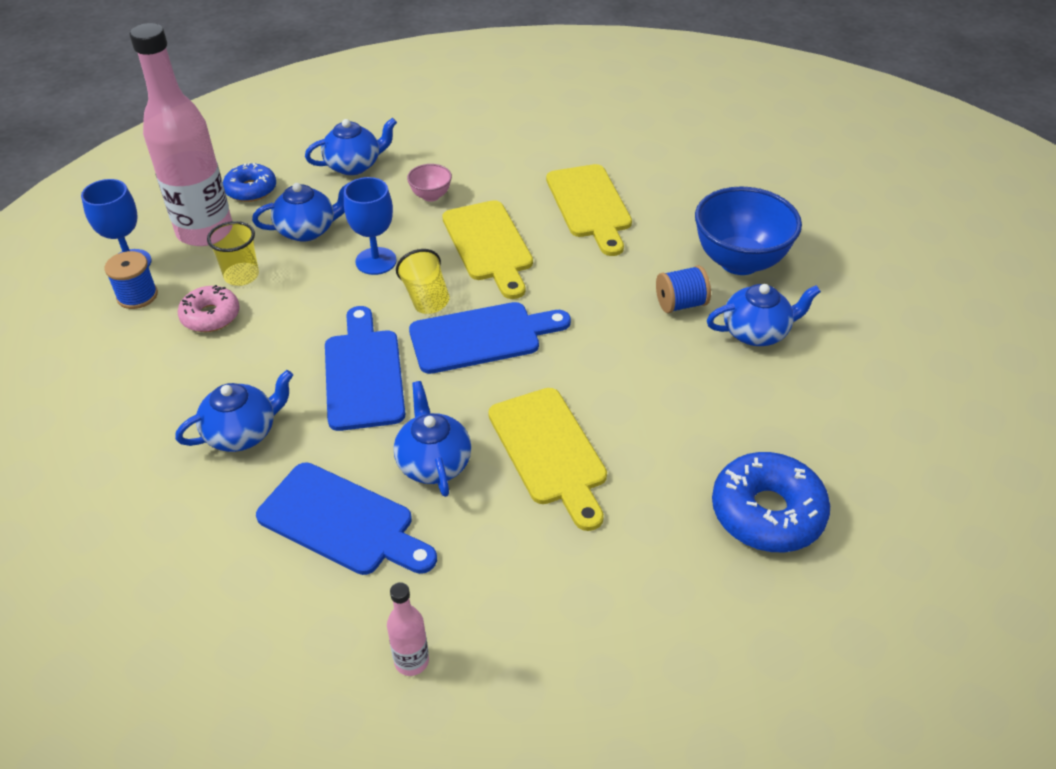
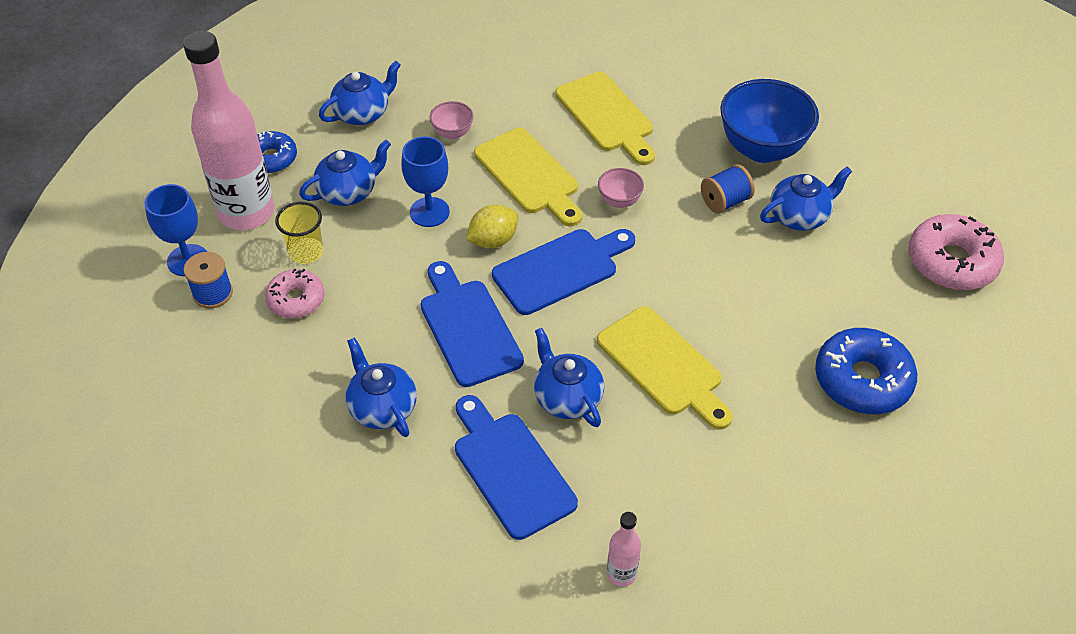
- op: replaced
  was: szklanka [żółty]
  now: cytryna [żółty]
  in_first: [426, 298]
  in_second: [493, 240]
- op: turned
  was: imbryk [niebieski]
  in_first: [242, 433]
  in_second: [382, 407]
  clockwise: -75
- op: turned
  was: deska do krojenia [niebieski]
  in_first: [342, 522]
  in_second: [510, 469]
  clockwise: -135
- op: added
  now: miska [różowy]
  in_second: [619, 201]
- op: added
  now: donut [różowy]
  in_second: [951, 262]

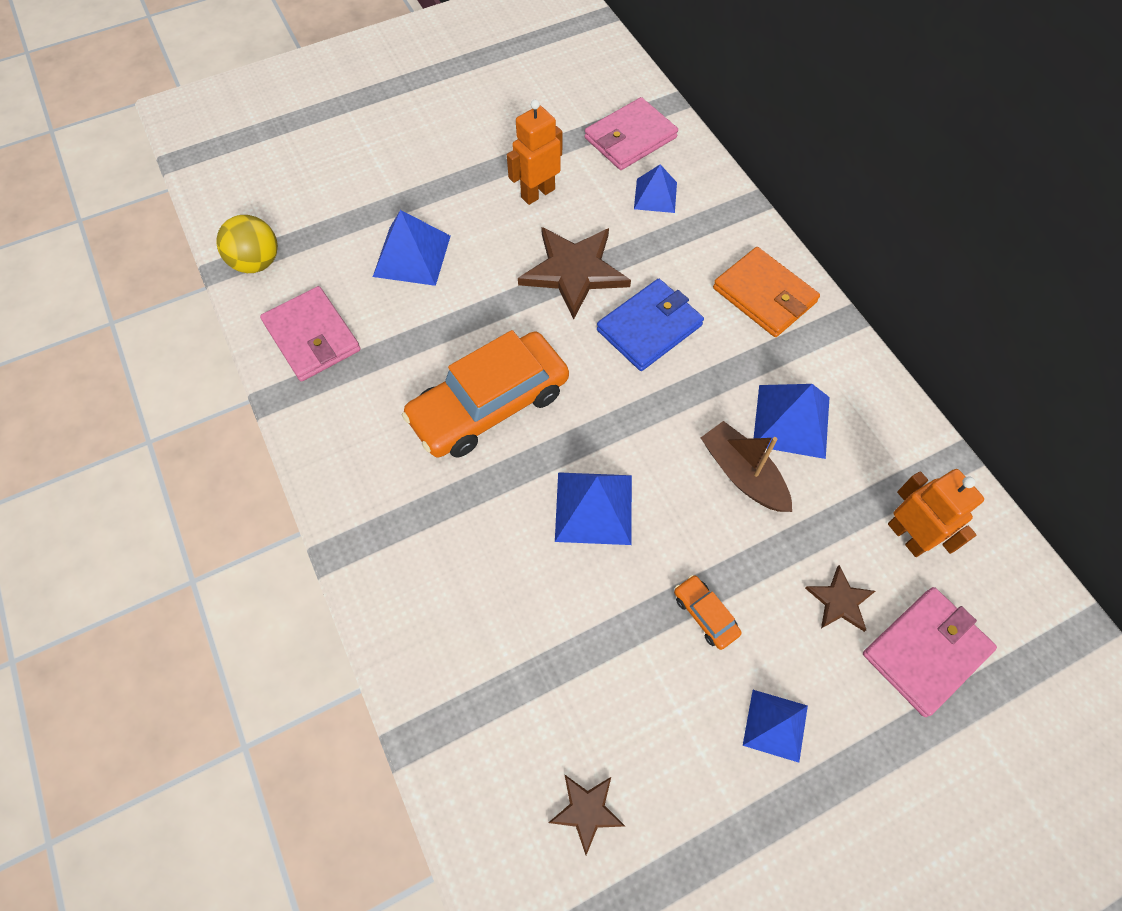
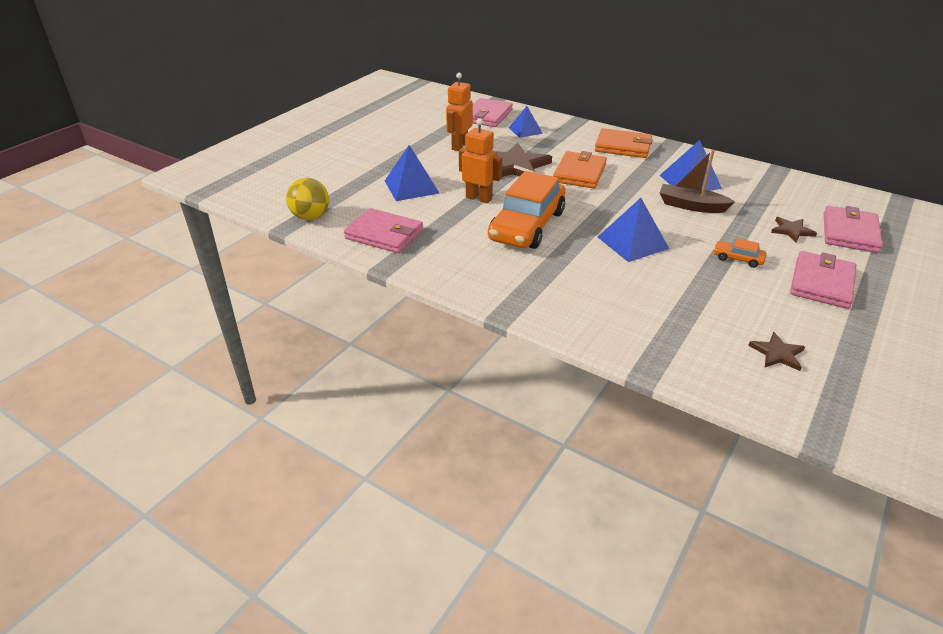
- op: recoloured
  was: portfel [niebieski]
  now: portfel [pomarańczowy]
  in_first: [649, 327]
  in_second: [579, 173]
- op: moved
  was: robot [pomarańczowy]
  in_first: [907, 536]
  in_second: [479, 198]
- op: replaced
  was: piramida [niebieski]
  now: portfel [różowy]
  in_first: [775, 725]
  in_second: [821, 283]

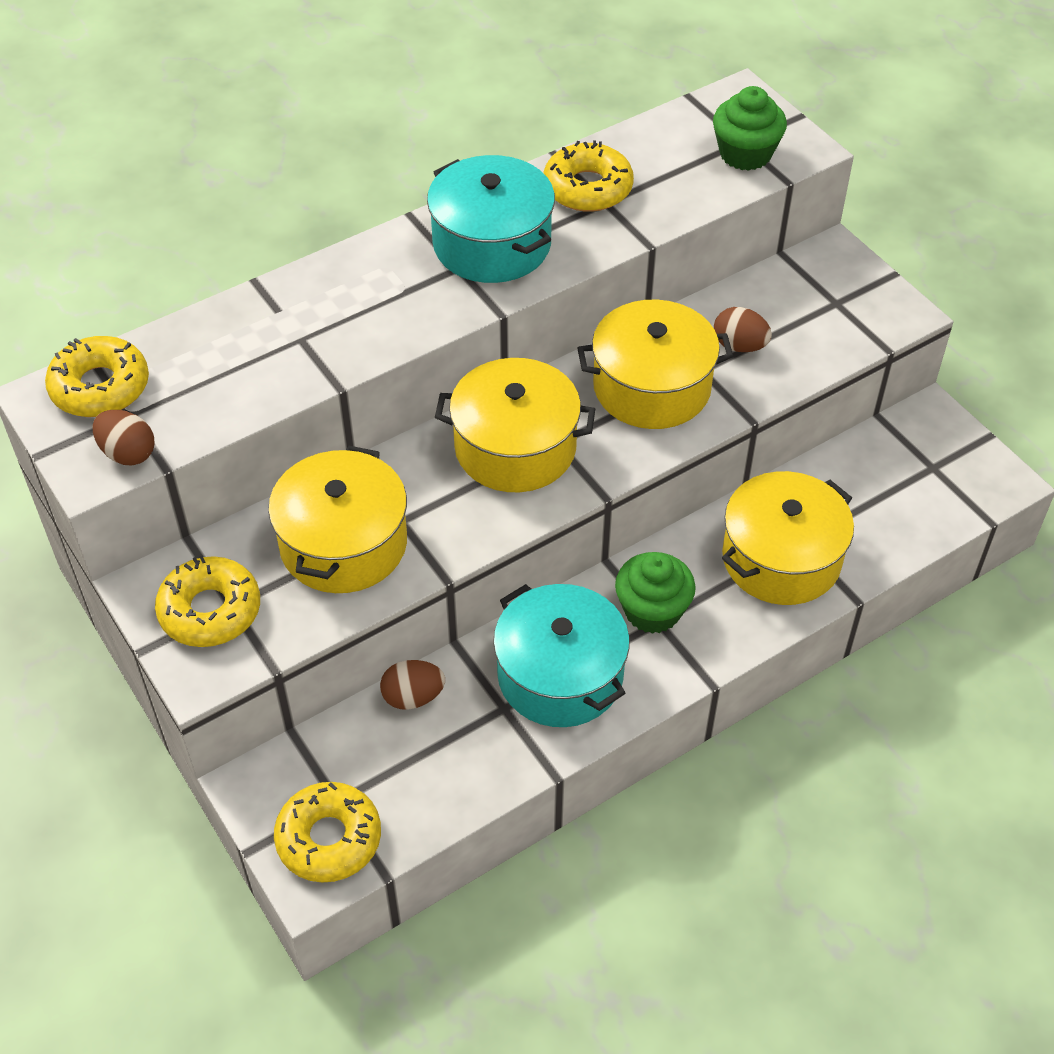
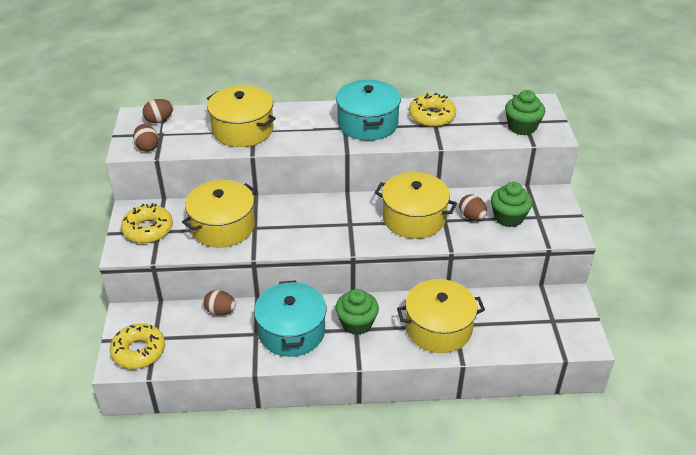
- op: replaced
  was: donut [żółty]
  now: jajko [brązowy]
  in_first: [100, 387]
  in_second: [159, 120]
- op: moved
  was: garnek [żółty]
  in_first: [515, 447]
  in_second: [243, 130]
- op: added
  now: muffinka [zielony]
  in_second: [508, 217]

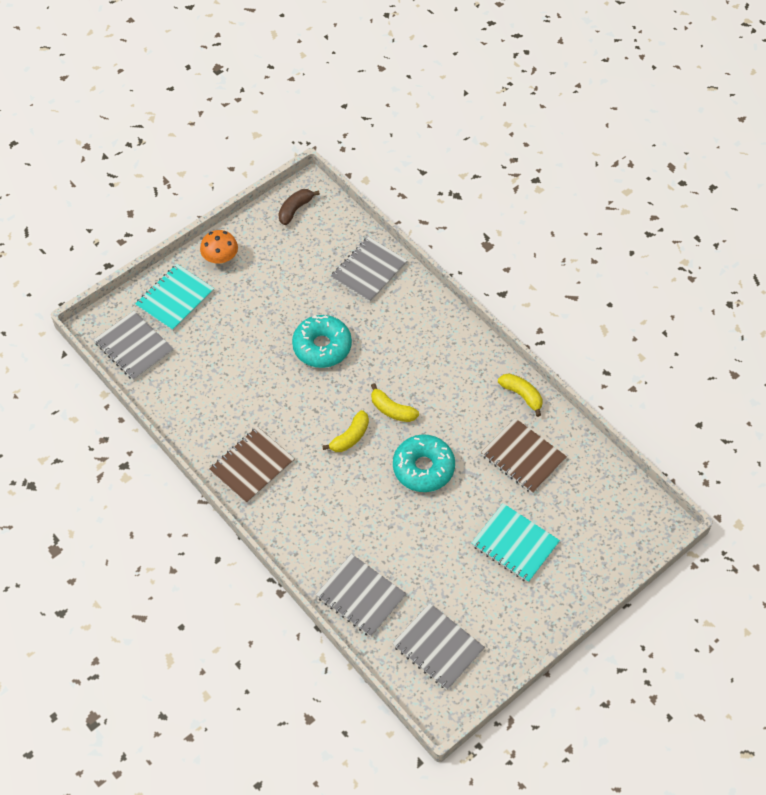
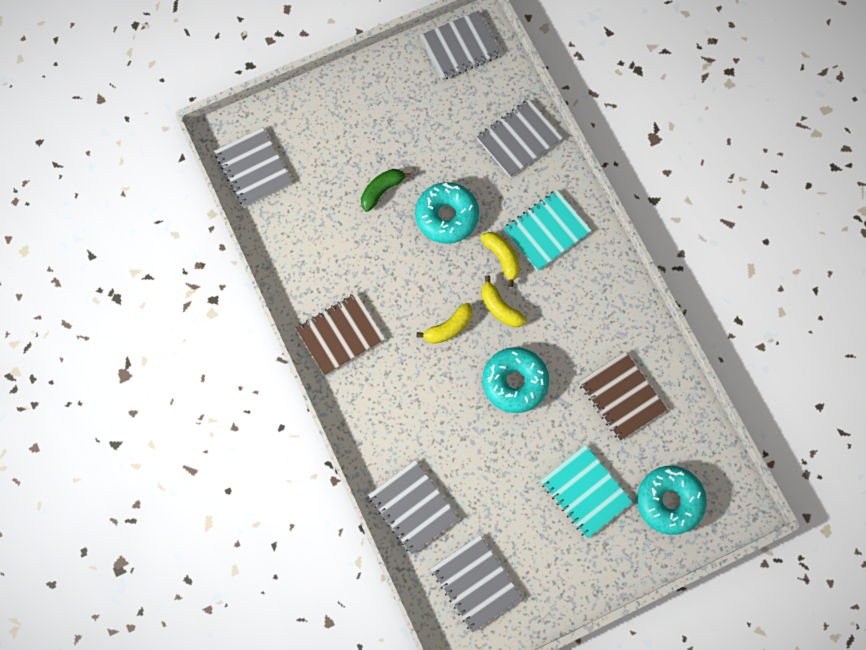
- op: replaced
  was: banan [brązowy]
  now: zeszyt [szary]
  in_first: [295, 209]
  in_second: [460, 47]
- op: removed
  was: grzyb [pomarańczowy]
  in_first: [220, 258]
- op: moved
  was: zeszyt [turkusowy]
  in_first: [175, 298]
  in_second: [546, 231]
- op: moved
  was: banan [żółty]
  in_first: [522, 395]
  in_second: [502, 258]
- op: added
  now: banan [zielony]
  in_second: [382, 191]
- op: added
  now: donut [turkusowy]
  in_second: [669, 501]

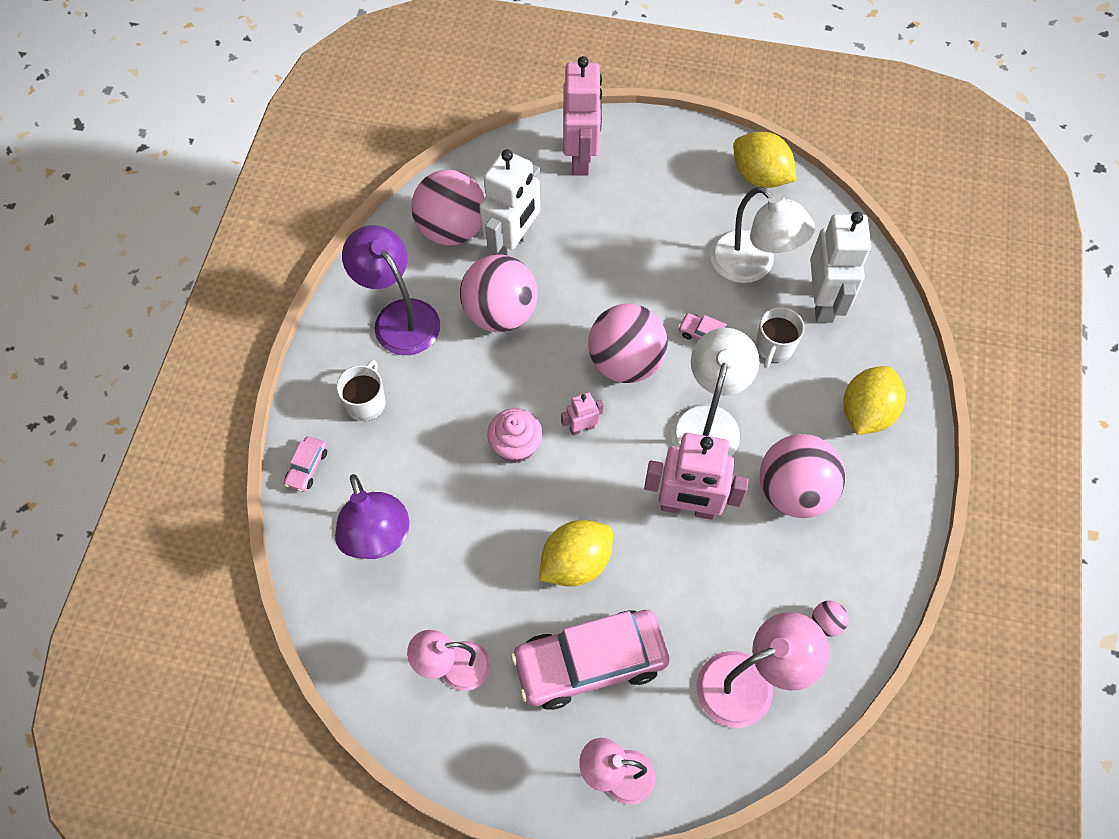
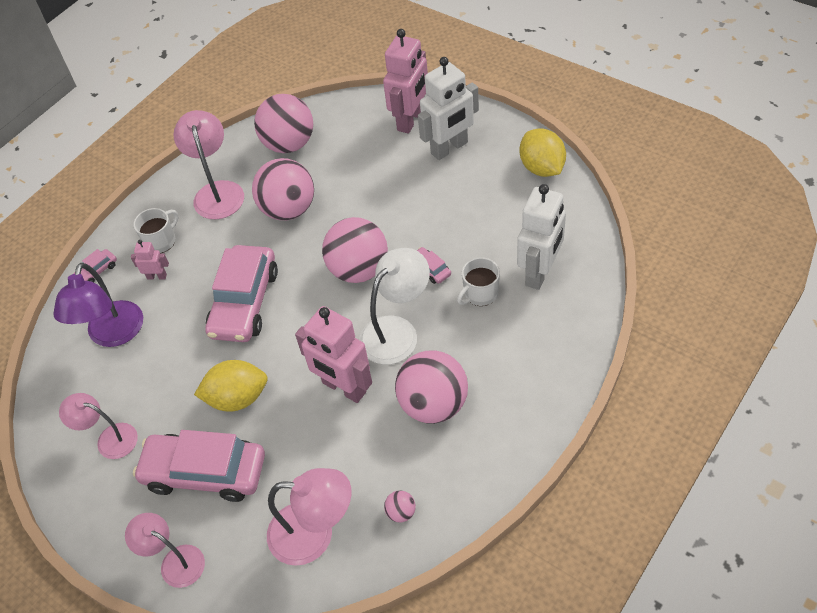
- op: moved
  was: robot [biały]
  in_first: [513, 244]
  in_second: [449, 148]
- op: removed
  was: lampka [biały]
  in_first: [752, 266]
- op: recoloured
  was: lampka [fioletowy]
  now: lampka [różowy]
  in_first: [399, 317]
  in_second: [217, 191]
- op: removed
  was: cytryna [żółty]
  in_first: [866, 412]
- op: moved
  was: robot [różowy]
  in_first: [582, 428]
  in_second: [157, 276]
- op: replaced
  was: muffinka [różowy]
  now: samochód [różowy]
  in_first: [515, 445]
  in_second: [244, 302]

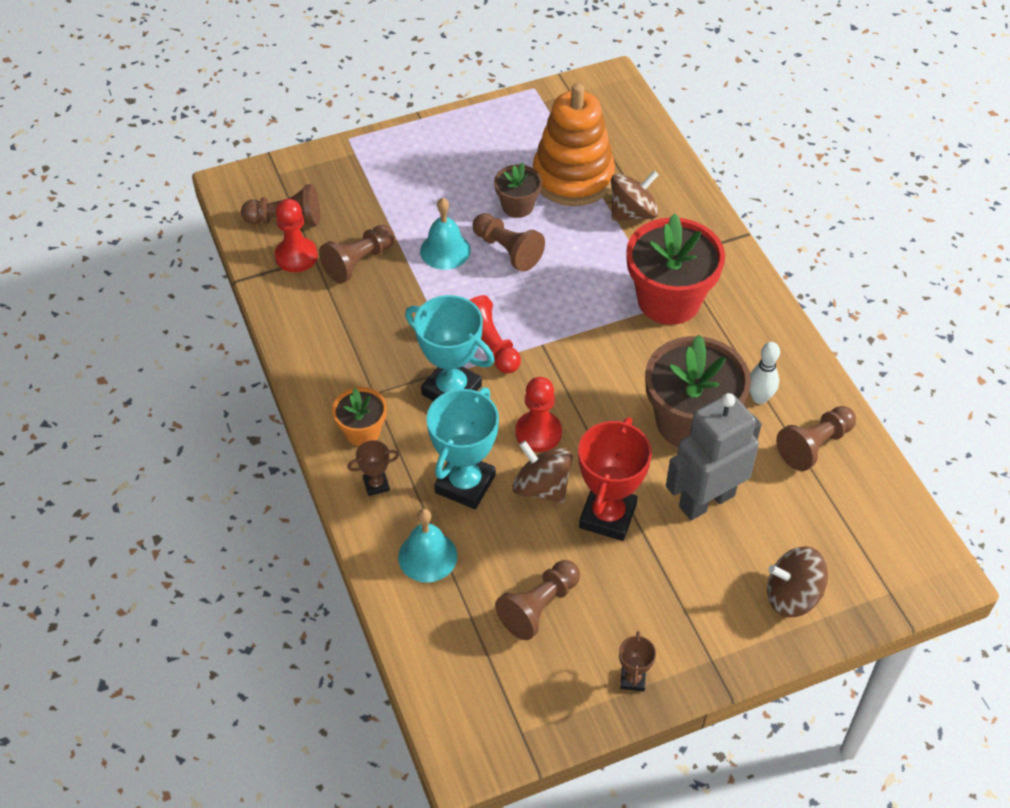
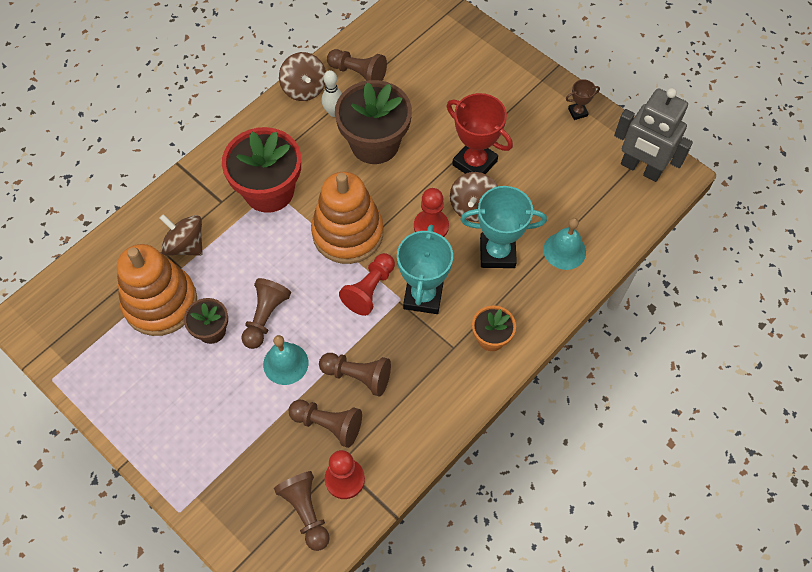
- op: moved
  was: robot [szary]
  in_first: [706, 500]
  in_second: [640, 169]
- op: turned
  was: puchar [czerwony]
  in_first: [608, 516]
  in_second: [474, 163]
  clockwise: 45
- op: removed
  was: puchar [brązowy]
  in_first: [376, 484]
- op: moved
  was: bączek [brązowy]
  in_first: [792, 596]
  in_second: [304, 88]
- op: moved
  was: pionek [brązowy]
  in_first: [539, 606]
  in_second: [358, 376]
- op: added
  now: zabawka nakładanka [pomarańczowy]
  in_second: [348, 233]

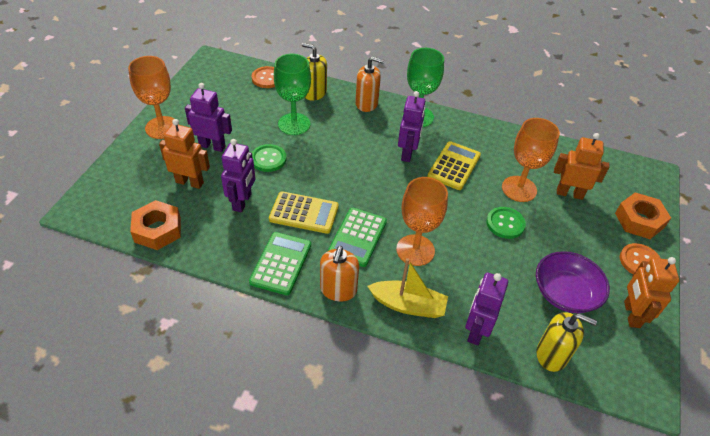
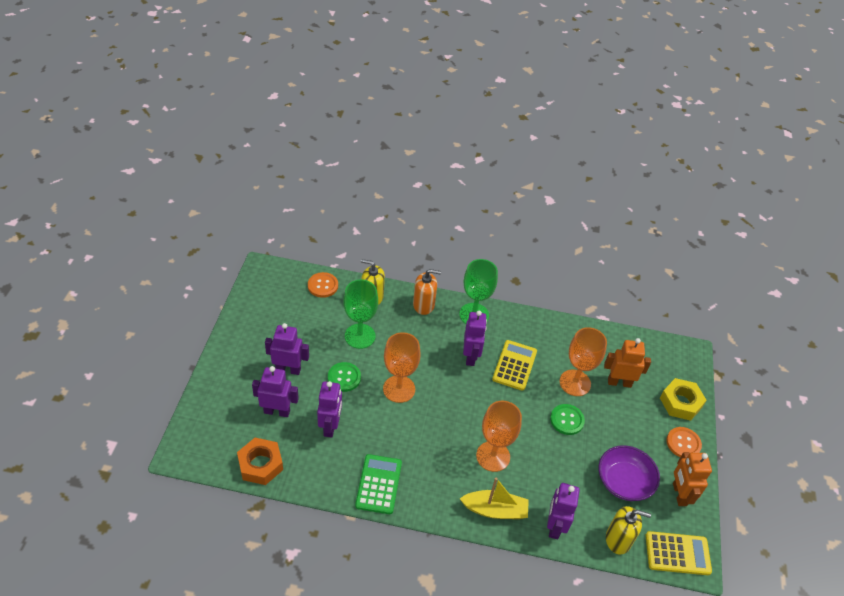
- op: moved
  was: kielich [pomarańczowy]
  in_first: [162, 127]
  in_second: [399, 389]
- op: recoloured
  was: robot [pomarańczowy]
  now: robot [fioletowy]
  in_first: [190, 182]
  in_second: [277, 411]
- op: moved
  was: kalkulator [żółty]
  in_first: [304, 213]
  in_second: [677, 553]
- op: recoloured
  was: nakrętka [pomarańczowy]
  now: nakrętka [żółty]
  in_first: [639, 220]
  in_second: [680, 403]
- op: removed
  was: kalkulator [zielony]
  in_first: [357, 237]
- op: removed
  was: dozownik mydła [pomarańczowy]
  in_first: [338, 289]

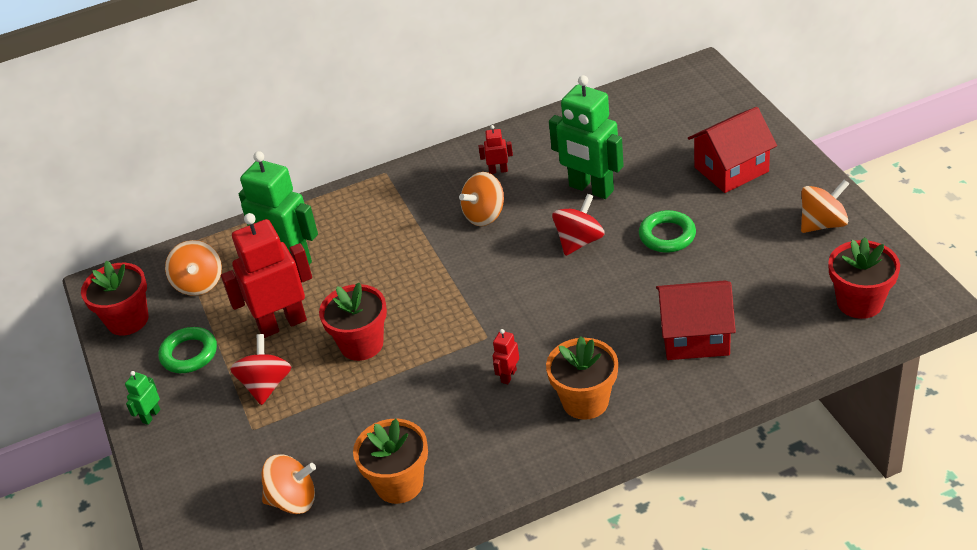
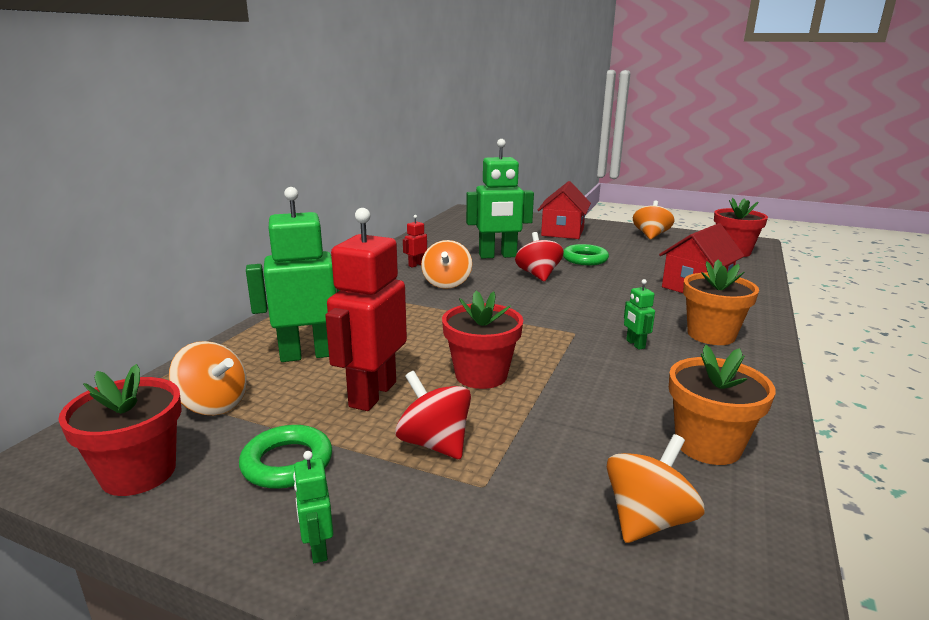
- op: recoloured
  was: robot [czerwony]
  now: robot [zielony]
  in_first: [508, 376]
  in_second: [635, 344]

